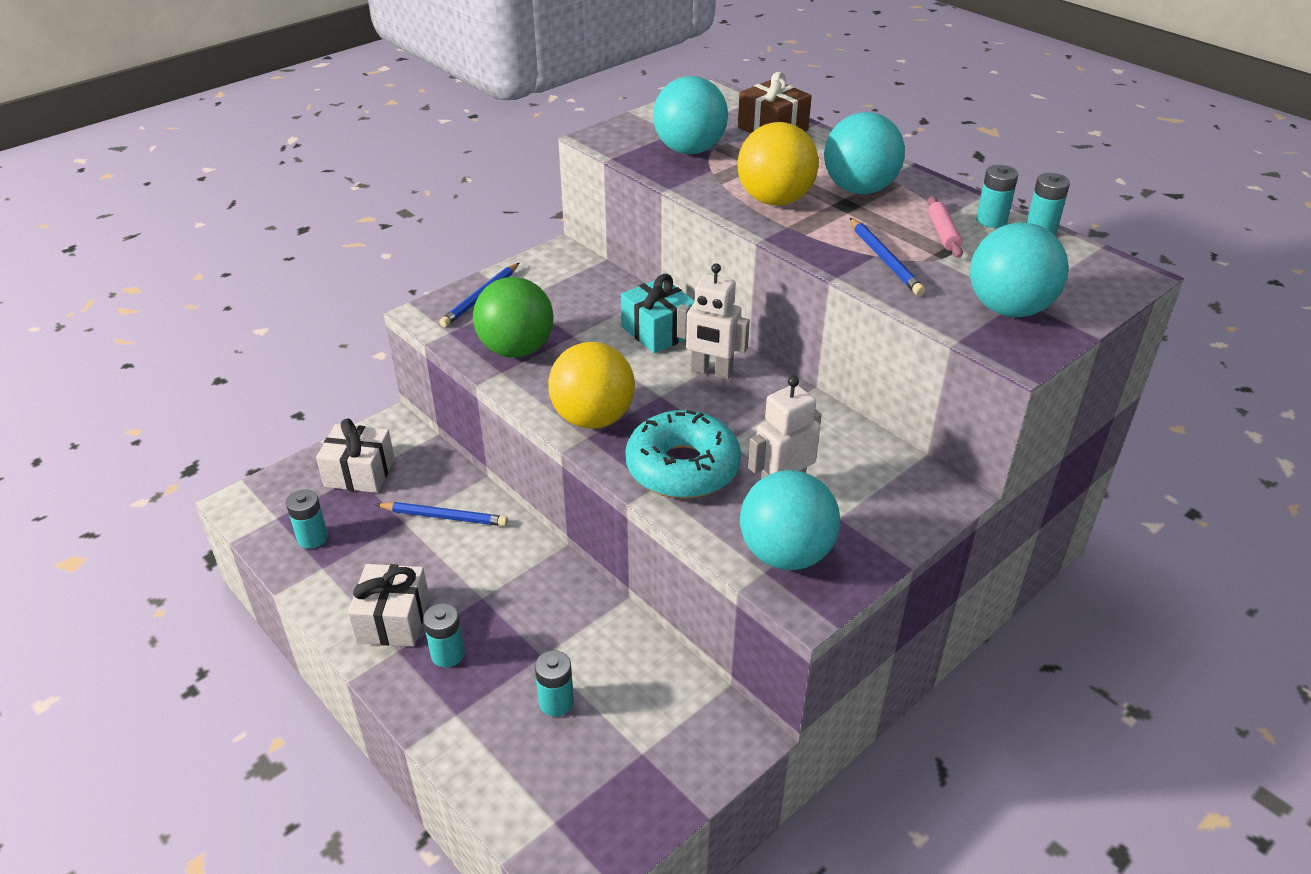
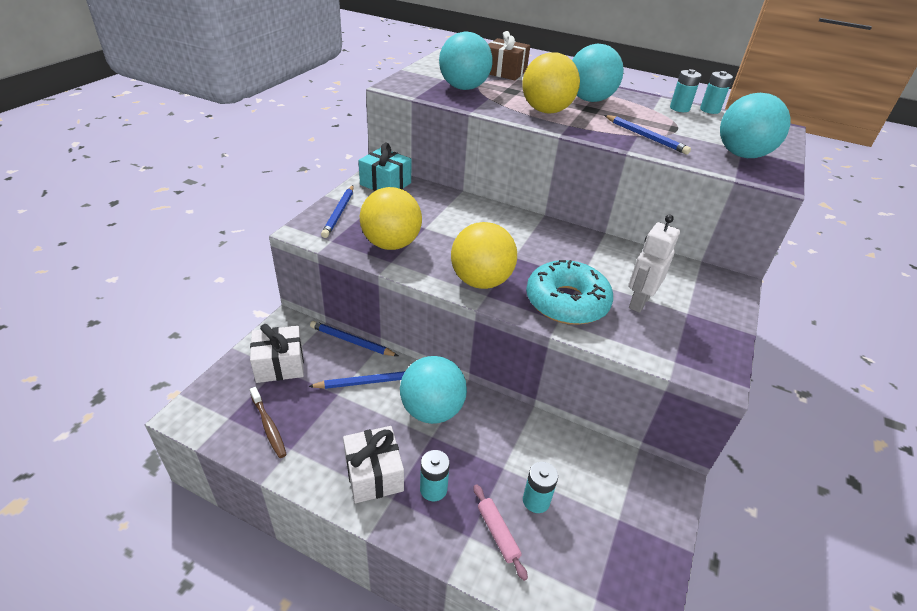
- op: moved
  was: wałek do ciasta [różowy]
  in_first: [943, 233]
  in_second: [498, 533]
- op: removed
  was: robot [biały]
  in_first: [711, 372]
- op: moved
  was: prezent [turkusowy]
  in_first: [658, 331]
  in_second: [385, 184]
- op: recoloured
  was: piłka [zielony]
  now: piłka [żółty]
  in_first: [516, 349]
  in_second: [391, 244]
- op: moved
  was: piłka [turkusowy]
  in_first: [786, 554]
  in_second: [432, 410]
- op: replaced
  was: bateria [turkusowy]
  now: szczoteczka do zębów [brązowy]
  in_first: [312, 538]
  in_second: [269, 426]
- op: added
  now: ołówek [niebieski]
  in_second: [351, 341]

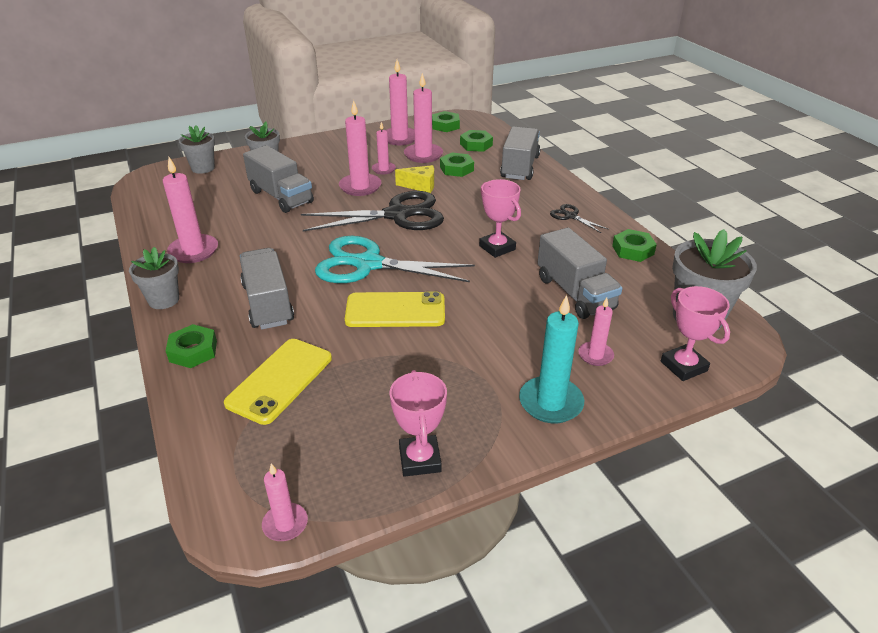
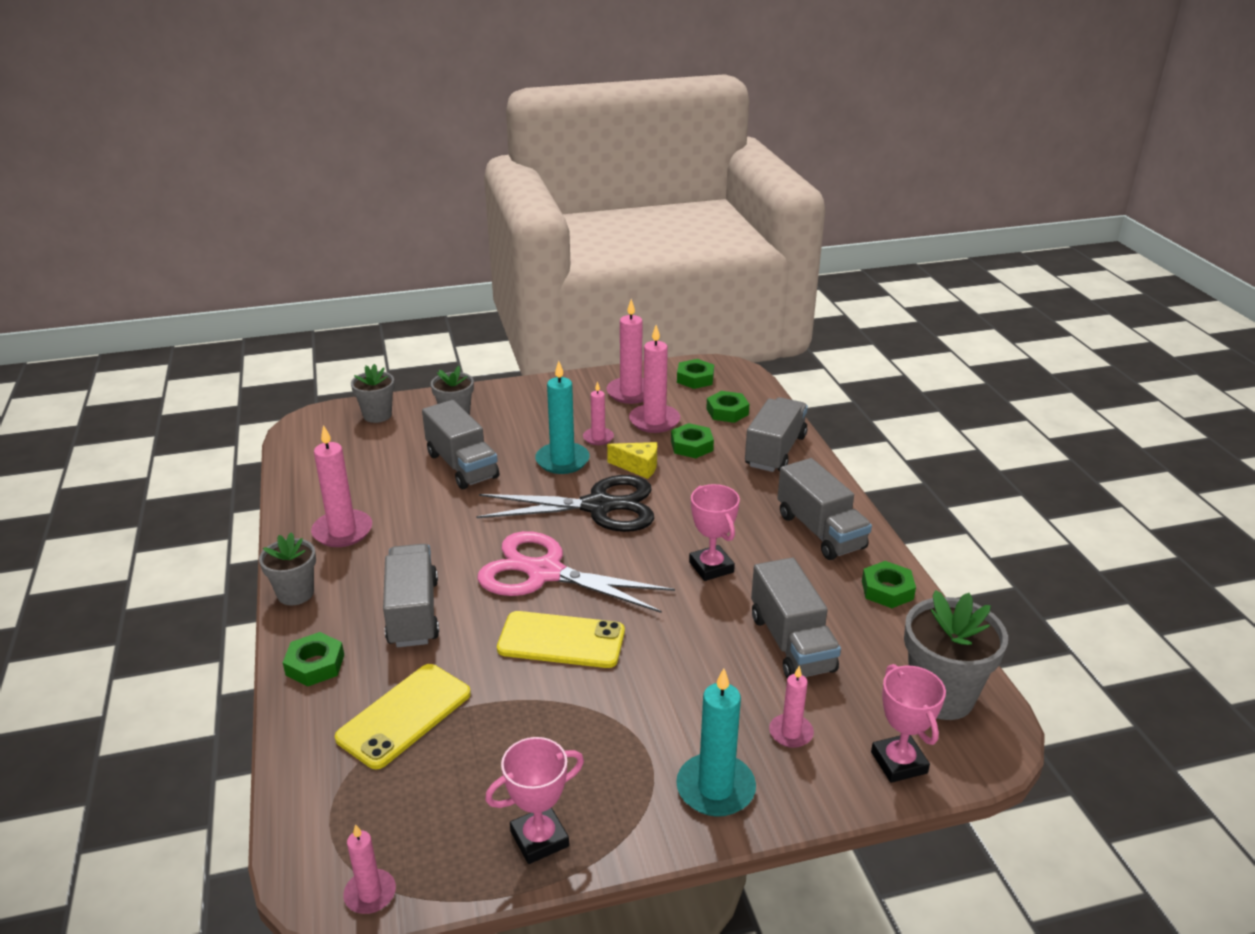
- op: recoloured
  was: świeca [różowy]
  now: świeca [turkusowy]
  in_first: [360, 187]
  in_second: [562, 461]
- op: replaced
  was: nożyczki [czarny]
  now: ciężarówka [szary]
  in_first: [570, 216]
  in_second: [820, 531]
- op: recoloured
  was: nożyczki [turkusowy]
  now: nożyczki [różowy]
  in_first: [368, 264]
  in_second: [544, 572]
- op: turned
  was: puchar [różowy]
  in_first: [420, 459]
  in_second: [539, 839]
  clockwise: 60

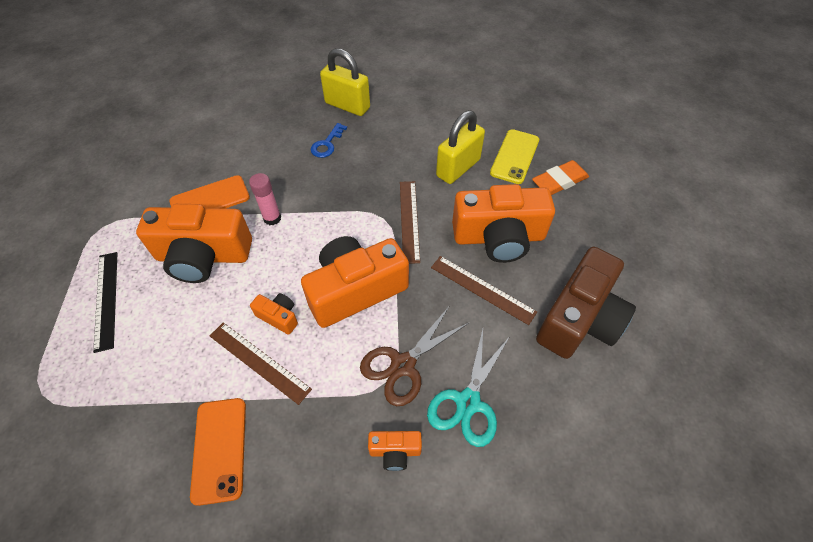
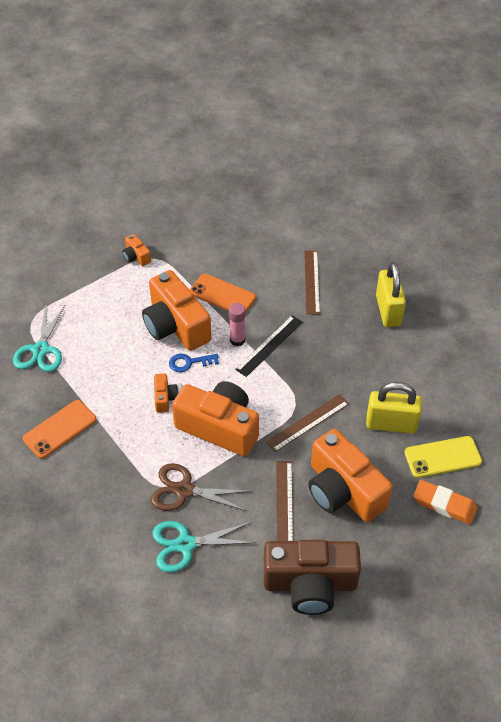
- op: moved
  was: klucz [niebieski]
  in_first: [327, 144]
  in_second: [189, 362]
- op: moved
  was: linijka [czarny]
  in_first: [106, 299]
  in_second: [269, 345]
- op: moved
  was: linijka [brązowy]
  in_first: [259, 362]
  in_second: [312, 281]
- op: moved
  was: aparat fotograficzny [pomarańczowy]
  in_first: [395, 451]
  in_second: [136, 257]
- op: added
  now: nożyczki [turkusowy]
  in_second: [41, 350]

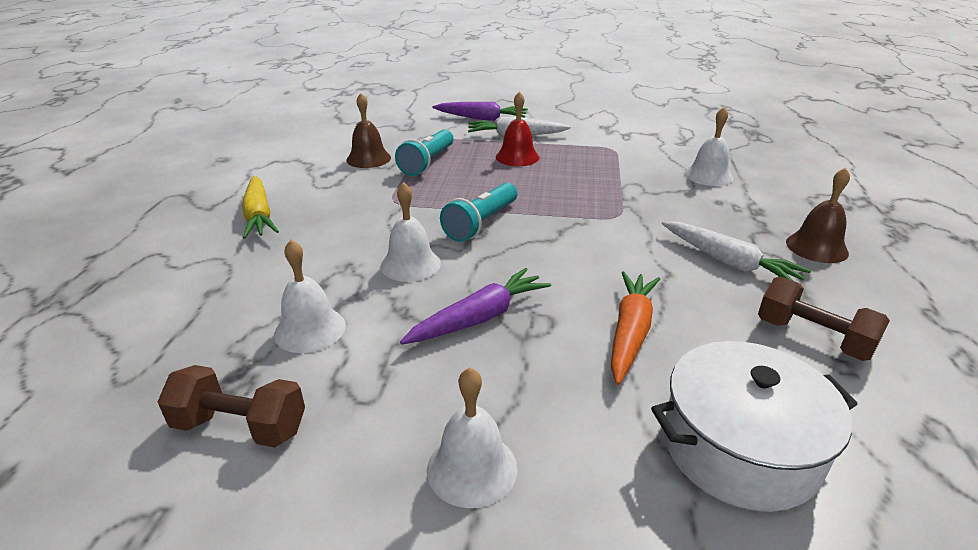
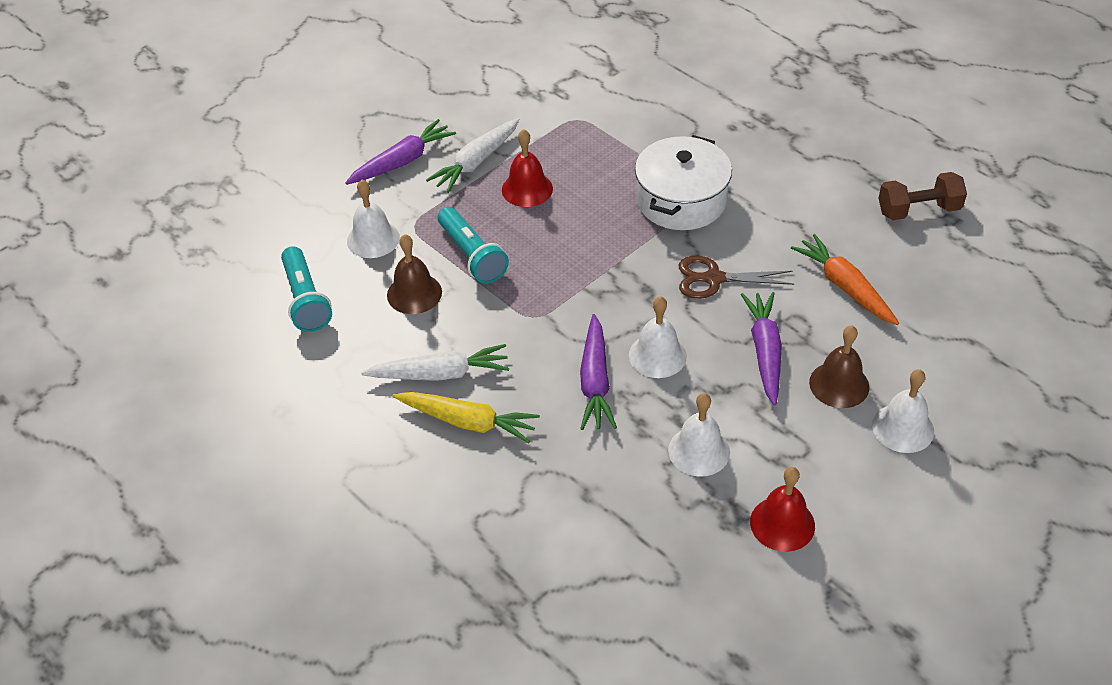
- op: moved
  was: dzwonek [biały]
  in_first: [708, 175]
  in_second: [373, 239]
- op: moved
  was: dzwonek [brązowy]
  in_first: [816, 247]
  in_second: [839, 384]
- op: moved
  was: latarka [turkusowy]
  in_first: [481, 223]
  in_second: [306, 300]
- op: moved
  was: marchewka [biały]
  in_first: [728, 262]
  in_second: [440, 374]
- op: moved
  was: garnek [biały]
  in_first: [740, 448]
  in_second: [681, 200]
- op: replaced
  was: hantel [brązowy]
  now: dzwonek [czerwony]
  in_first: [240, 426]
  in_second: [782, 523]
- op: added
  now: nożyczki [brązowy]
  in_second: [713, 279]
- op: added
  now: marchewka [fioletowy]
  in_second: [595, 381]

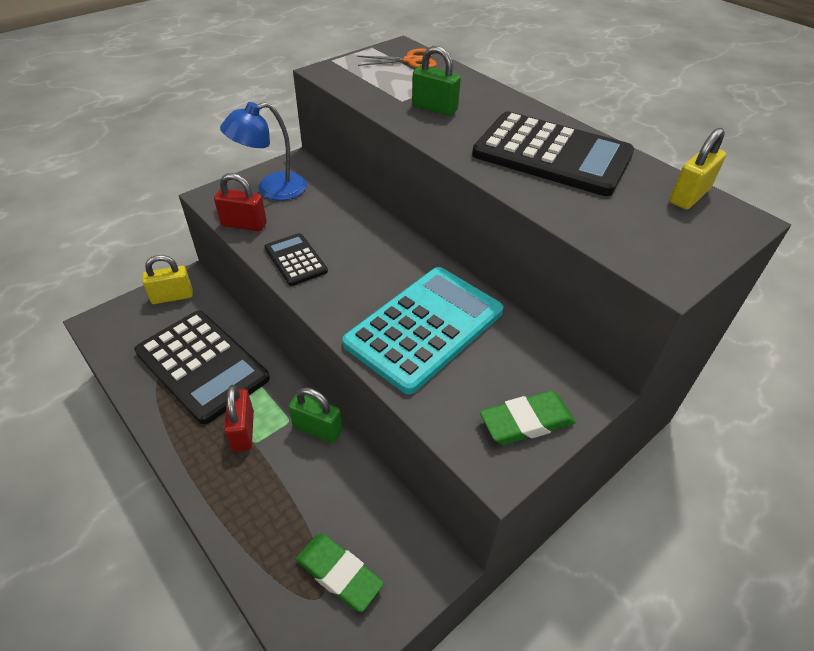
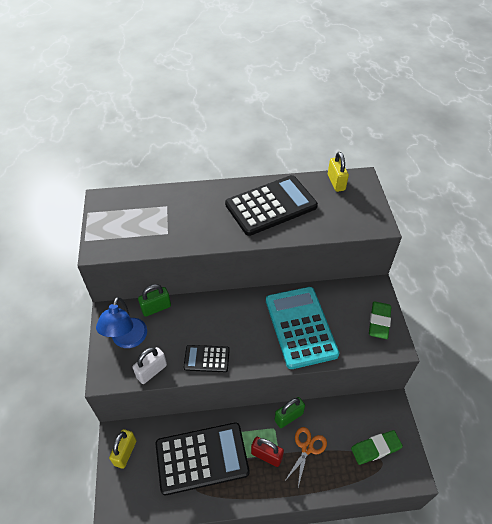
- op: moved
  was: kłódka [zielony]
  in_first: [434, 108]
  in_second: [156, 308]
- op: moved
  was: nożyczki [pomarańczowy]
  in_first: [411, 61]
  in_second: [307, 448]
- op: recoloured
  was: kłódka [czerwony]
  now: kłódka [biały]
  in_first: [244, 224]
  in_second: [152, 371]

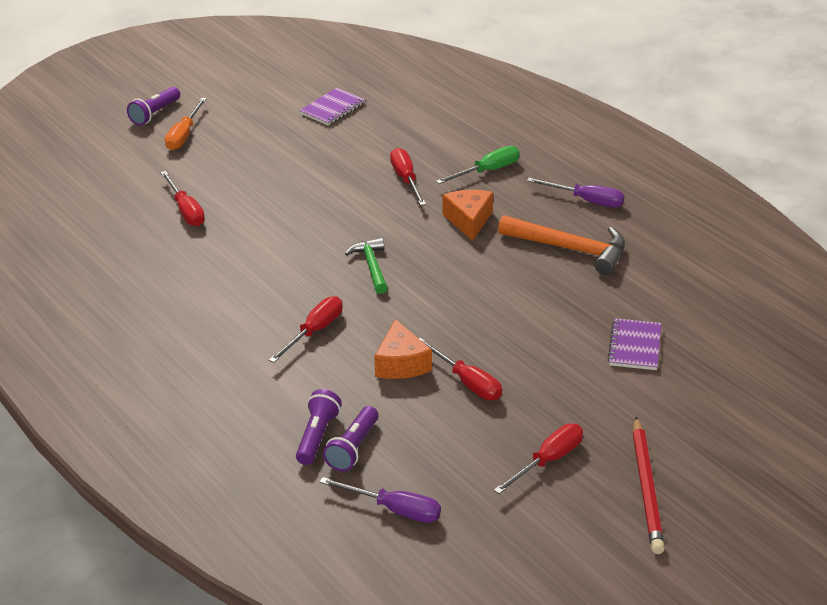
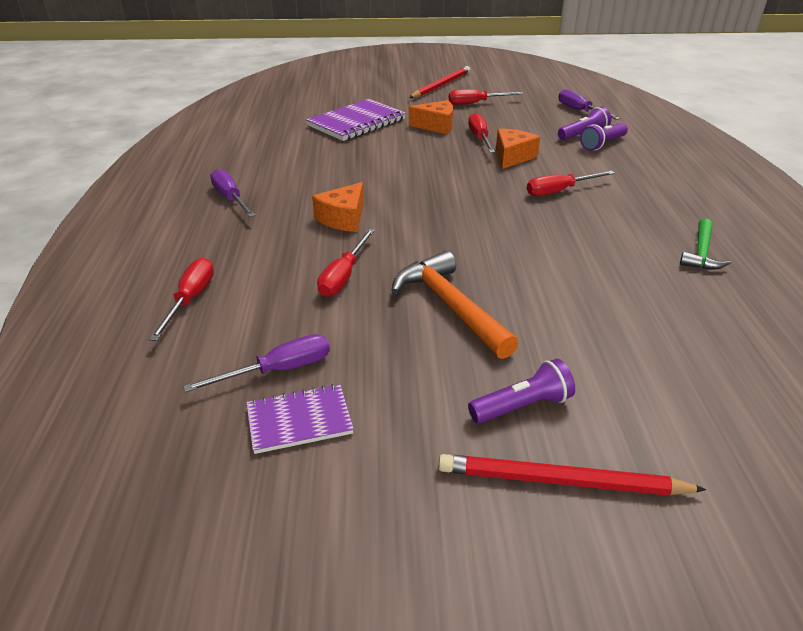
- op: moved
  was: latarka [fioletowy]
  in_first: [155, 114]
  in_second: [522, 406]
- op: replaced
  was: śrubokręt [pomarańczowy]
  now: ołówek [czerwony]
  in_first: [184, 135]
  in_second: [561, 481]
- op: removed
  was: śrubokręt [zielony]
  in_first: [487, 171]
- op: moved
  was: śrubokręt [czerwony]
  in_first: [186, 210]
  in_second: [190, 299]
- op: moved
  was: młotek [pomarańczowy]
  in_first: [570, 249]
  in_second: [450, 306]
- op: moved
  was: młotek [zielony]
  in_first: [371, 266]
  in_second: [701, 253]
- op: resized
  was: zeszyt [fioletowy]
  in_first: [635, 346]
  in_second: [356, 122]
  ratio: 1.67
- op: added
  now: ser [pomarańczowy]
  in_second: [436, 126]
- op: added
  now: śrubokręt [fioletowy]
  in_second: [278, 370]

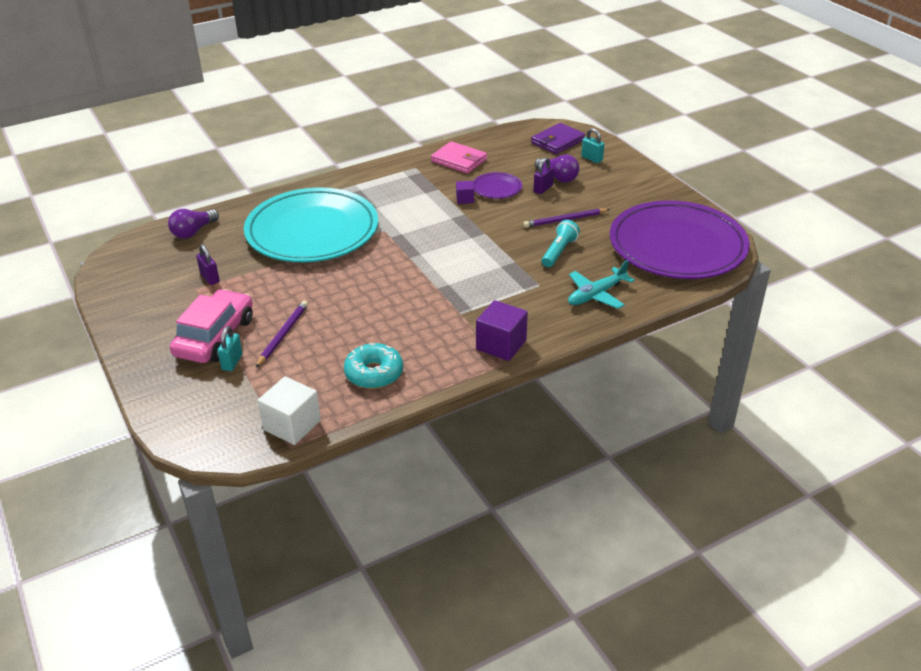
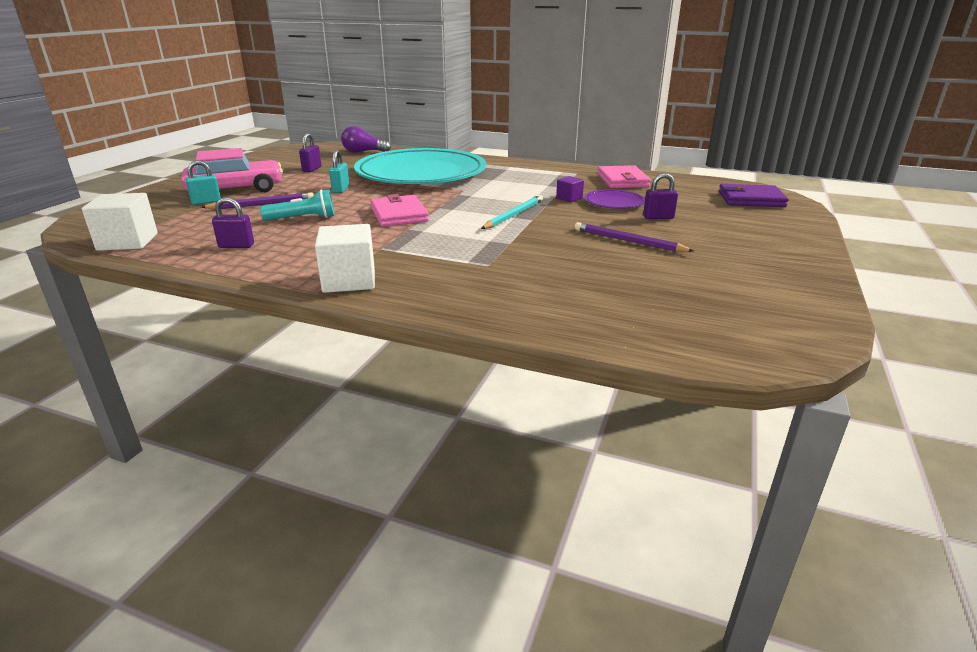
- op: moved
  was: kłódka [turkusowy]
  in_first: [592, 159]
  in_second: [340, 189]
- op: removed
  was: żarówka [fioletowy]
  in_first: [558, 177]
- op: removed
  was: talerz [fioletowy]
  in_first: [677, 246]
- op: moved
  was: latarka [turkusowy]
  in_first: [559, 252]
  in_second: [302, 219]
- op: removed
  was: samolot [turkusowy]
  in_first: [596, 294]
- op: recoloured
  was: sześcian [fioletowy]
  now: sześcian [biały]
  in_first: [501, 345]
  in_second: [349, 280]
- op: replaced
  was: donut [turkusowy]
  now: kłódka [fioletowy]
  in_first: [374, 373]
  in_second: [236, 246]
- op: added
  now: portfel [różowy]
  in_second: [399, 215]
- op: added
  now: ołówek [turkusowy]
  in_second: [514, 215]

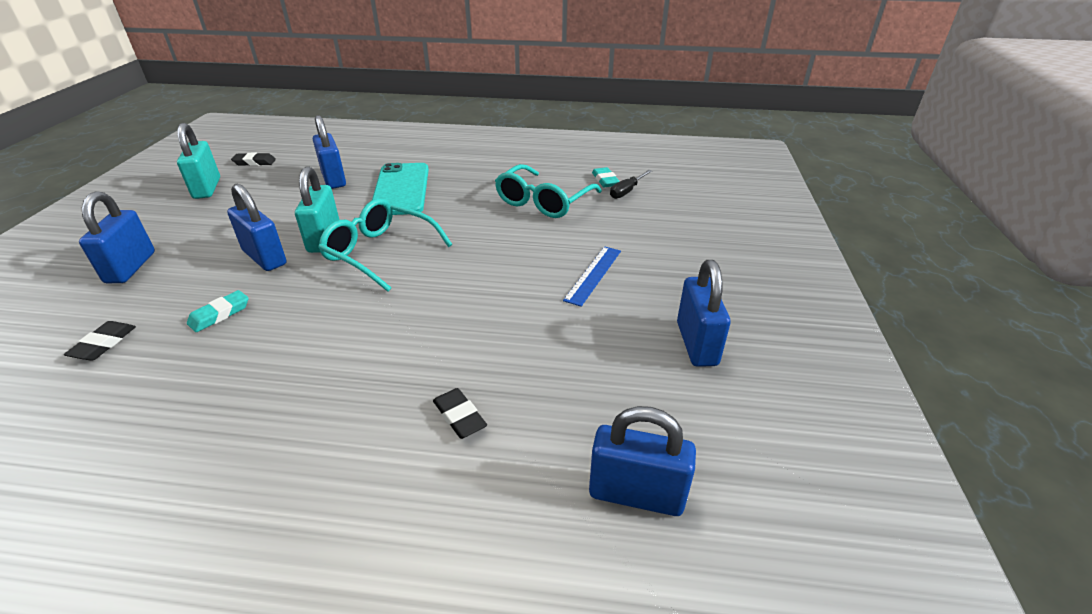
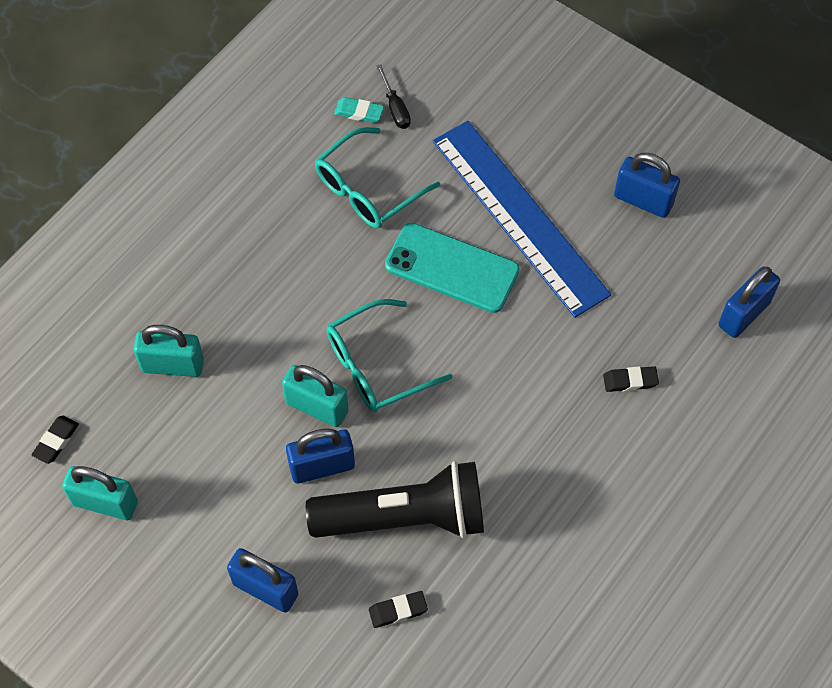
- op: recoloured
  was: kłódka [niebieski]
  now: kłódka [turkusowy]
  in_first: [333, 179]
  in_second: [172, 365]
- op: moved
  was: telefon [turkusowy]
  in_first: [401, 189]
  in_second: [452, 268]
- op: turned
  was: okulary [turkusowy]
  in_first: [543, 202]
  in_second: [367, 189]
  clockwise: 75
- op: resized
  was: linijka [niebieski]
  in_first: [593, 275]
  in_second: [519, 216]
  ratio: 2.43
- op: replaced
  was: gumka do mazania [turkusowy]
  now: latarka [czarny]
  in_first: [220, 314]
  in_second: [404, 517]
- op: turned
  was: gumka do mazania [czarny]
  in_first: [104, 344]
  in_second: [398, 610]
  clockwise: -60

